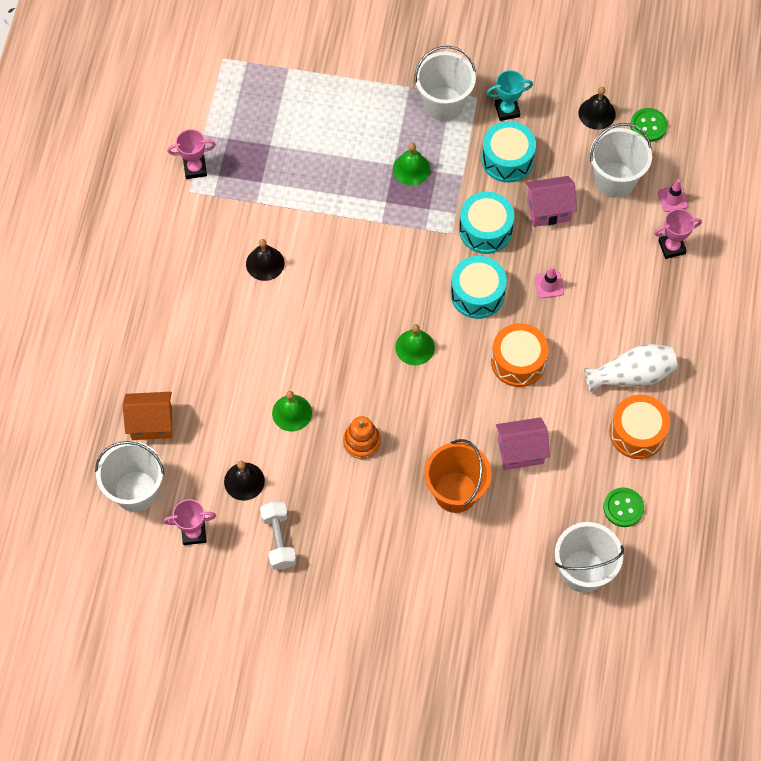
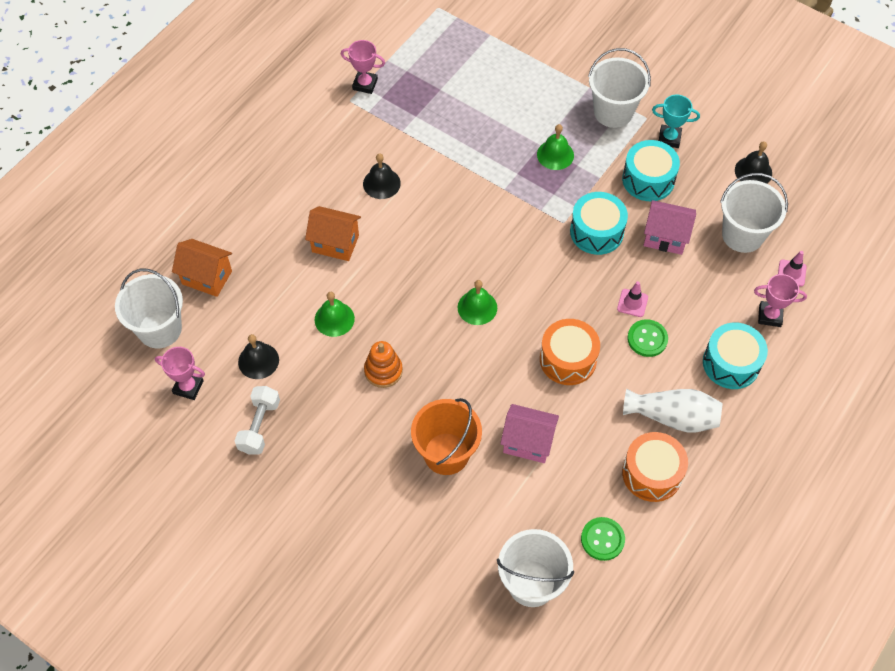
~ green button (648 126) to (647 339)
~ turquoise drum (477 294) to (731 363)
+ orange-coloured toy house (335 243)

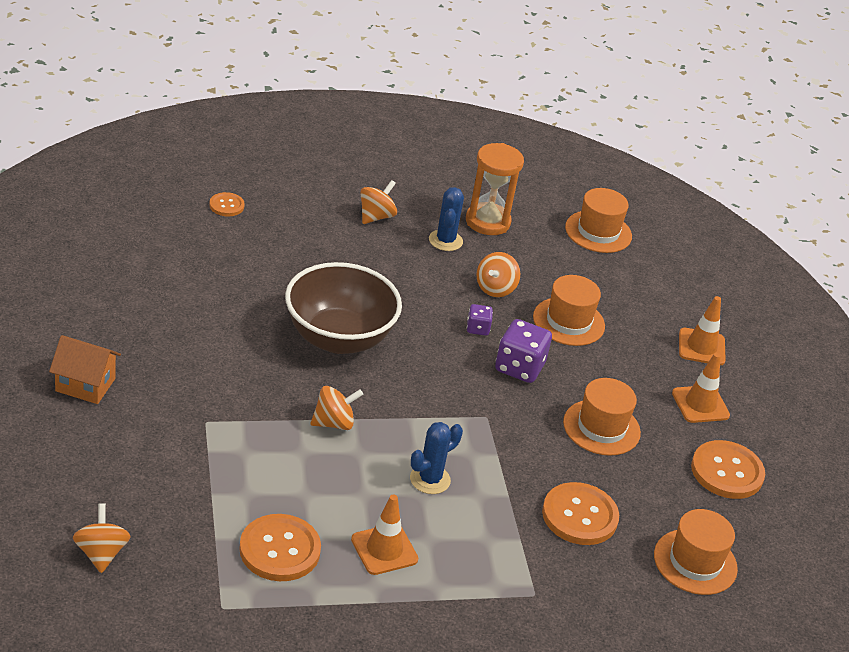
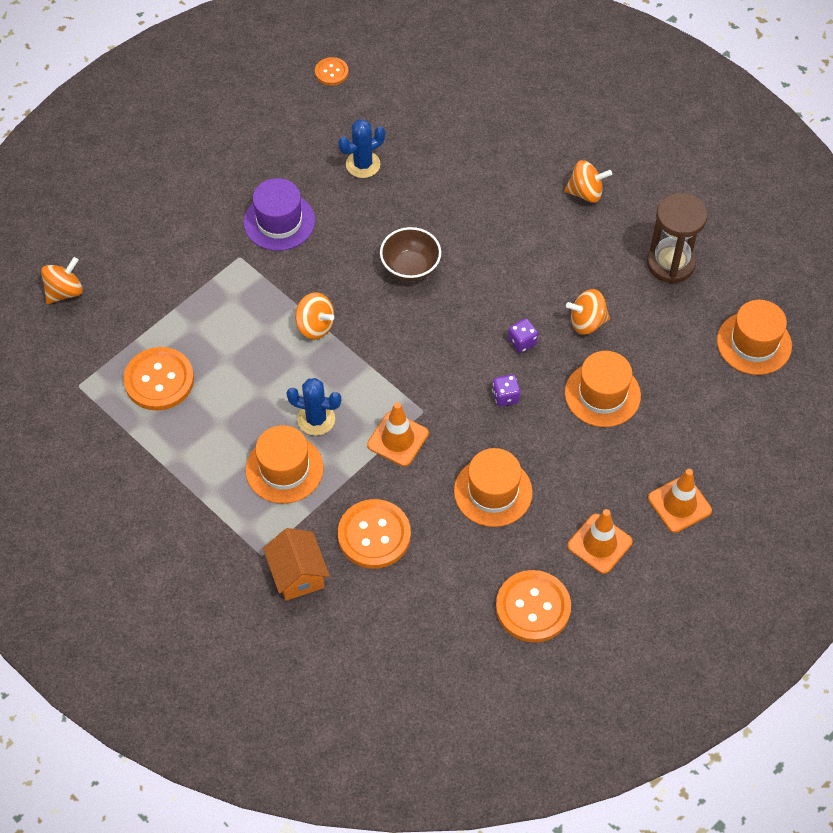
~ orange-coloured sandglass (487 222) to russet sandglass (670 263)
~ cobalt cactus (445 241) to (363 164)
~ orange-coloured button (226 205) to (331 72)
~ russet bowl (338 338) = (410 268) x0.55
~ royal purple die (519 367) = (505 396) x0.54
~ orange-coloured toy house (85 385) to (298 574)
~ orange-coloured traffic cone (384 549) to (397 439)
~ orange-coloured hat (695 562) to (284 469)
+ royal purple hat (279 221)

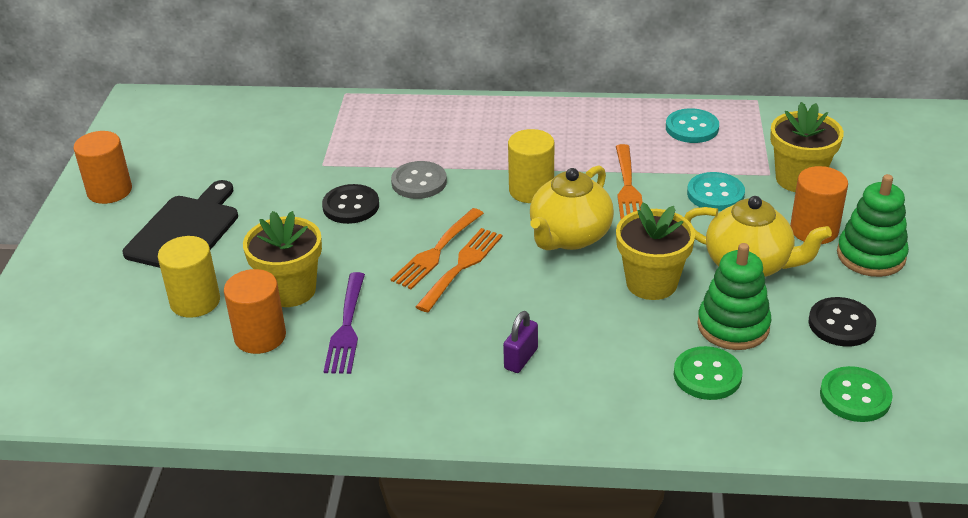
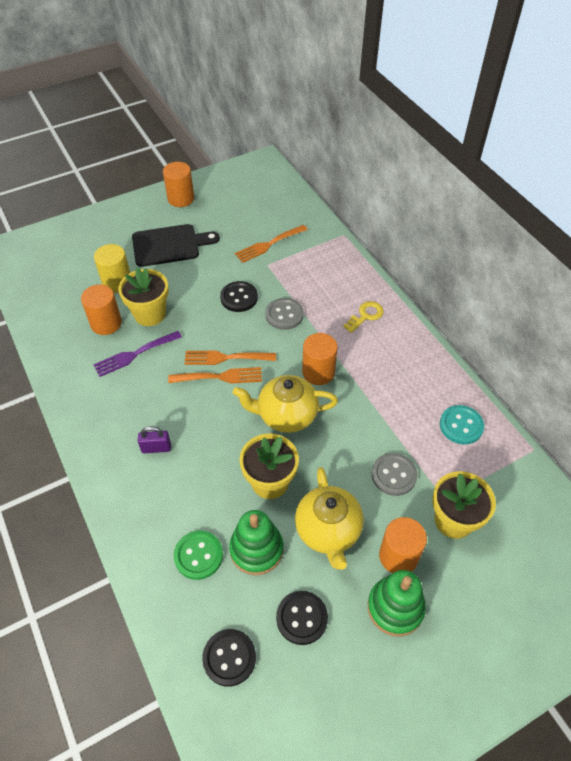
~ golden cylinder shape (531 190) to orange-coloured cylinder shape (318 372)
~ orange-coloured dinner fork (627 187) to (269 244)
~ turquoise button (715 194) to ash-grey button (394 475)
~ green button (855 396) to jet-black button (229 658)
+ golden key (365 315)

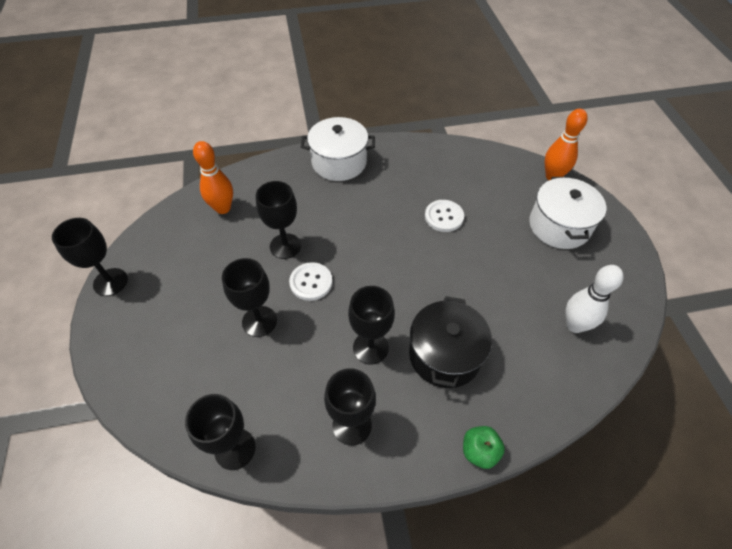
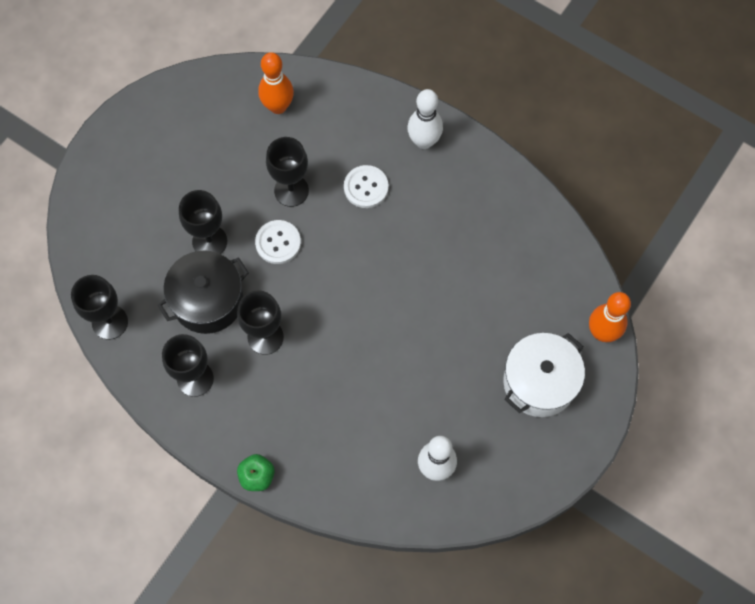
~ white cooking pot (339 162) to white bowling pin (424 141)
~ white button (444 217) to (366 187)
- jet-black chalice (110 282)
~ jet-black cooking pot (445 355) to (208 300)

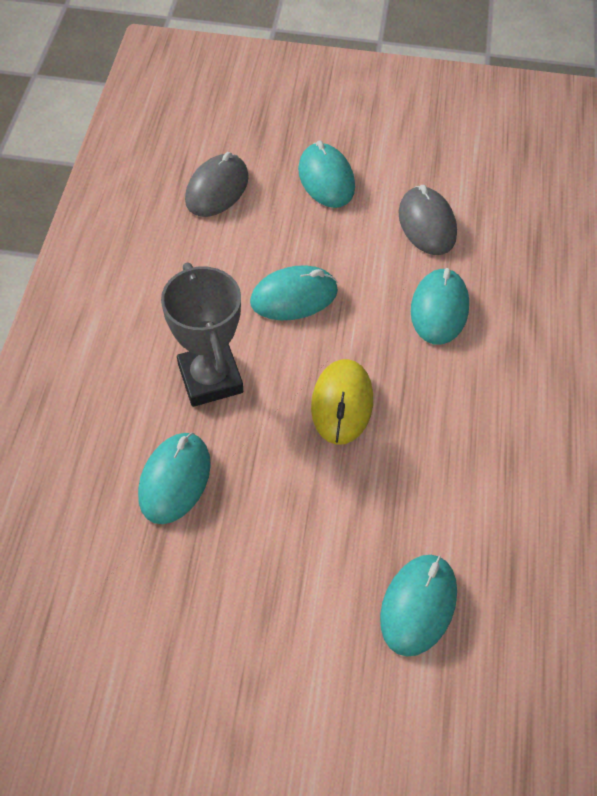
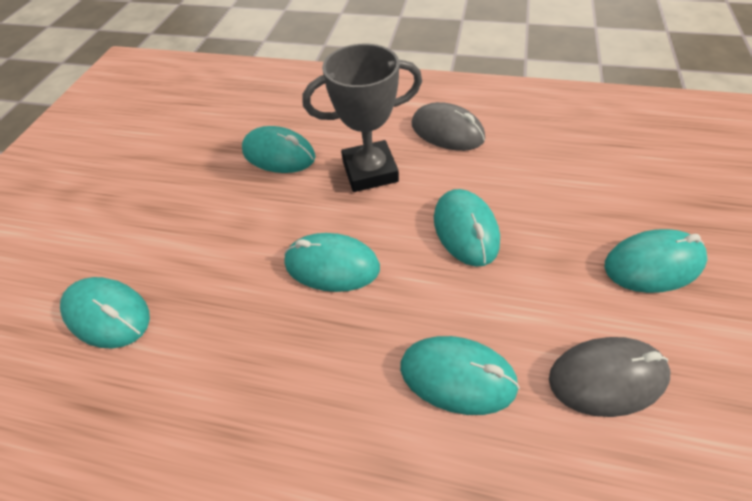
~ ash-grey computer mouse (217 189) to (447 132)
~ golden computer mouse (342 403) to turquoise computer mouse (332 265)

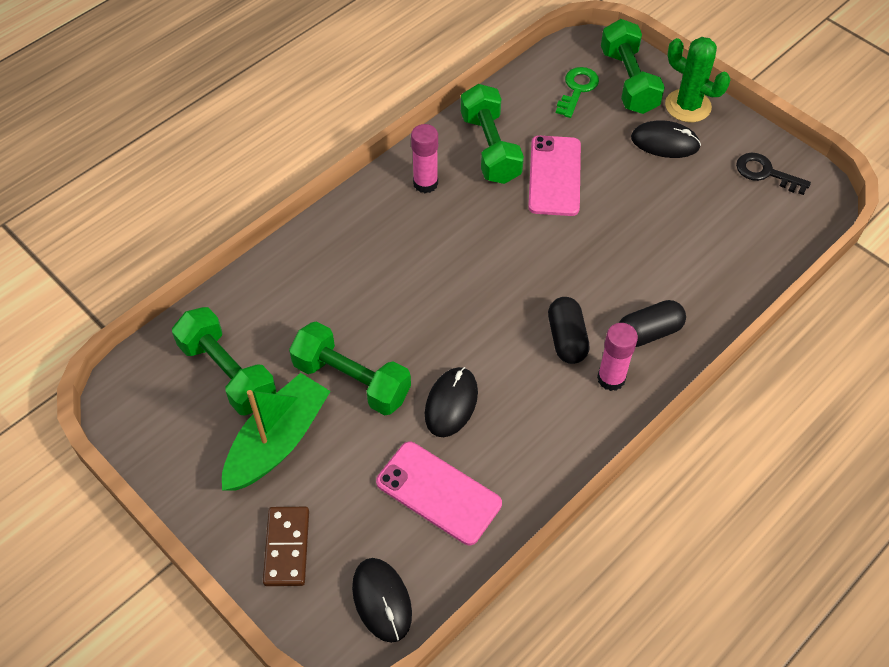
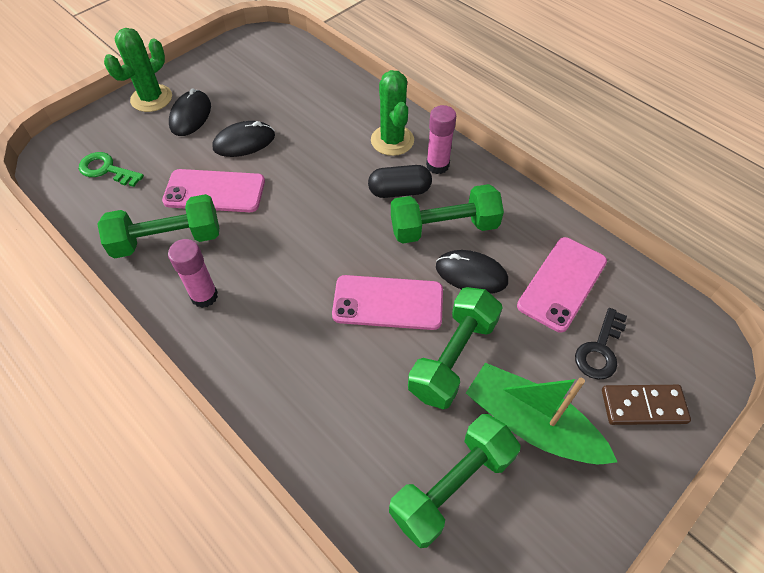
~ green hand weight (628 81) to (444 228)
~ jet-black key (765 173) to (600 350)
~ jet-black pill (648 332) to green cactus (392 140)
~ jet-black computer mouse (382 600) to (244 142)
+ rosy mobile phone (388 302)

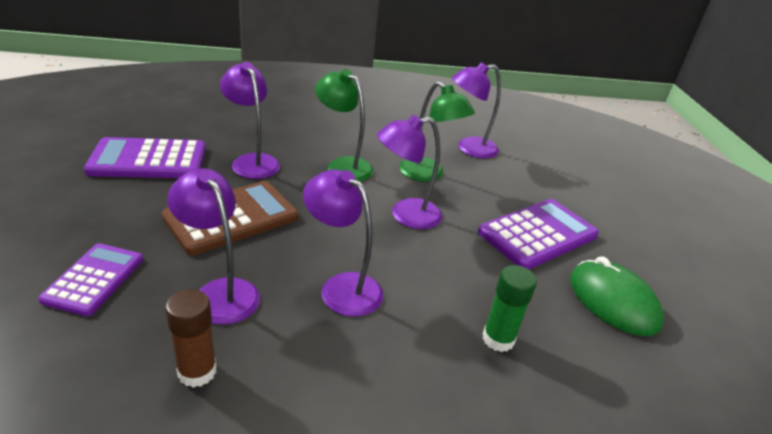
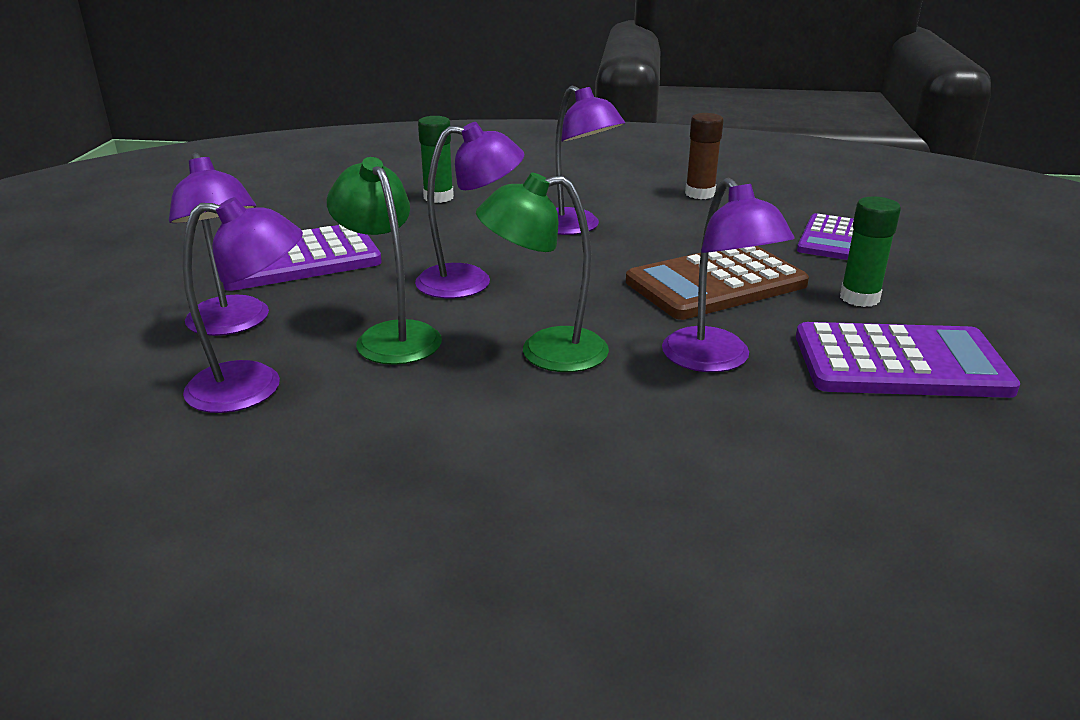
~ green lamp (343 165) = (545 352) 120 degrees clockwise
~ royal purple lamp (220 292) to (231 325)
- green computer mouse (613 301)
+ green glue stick (859 298)

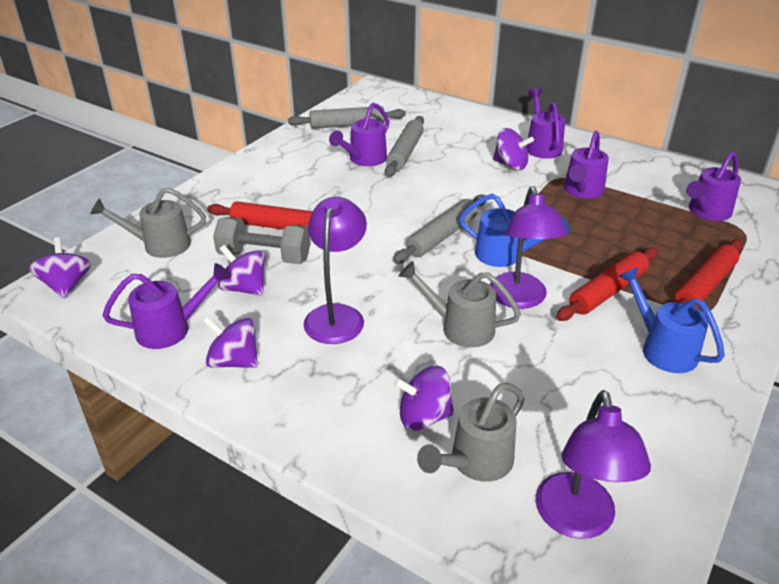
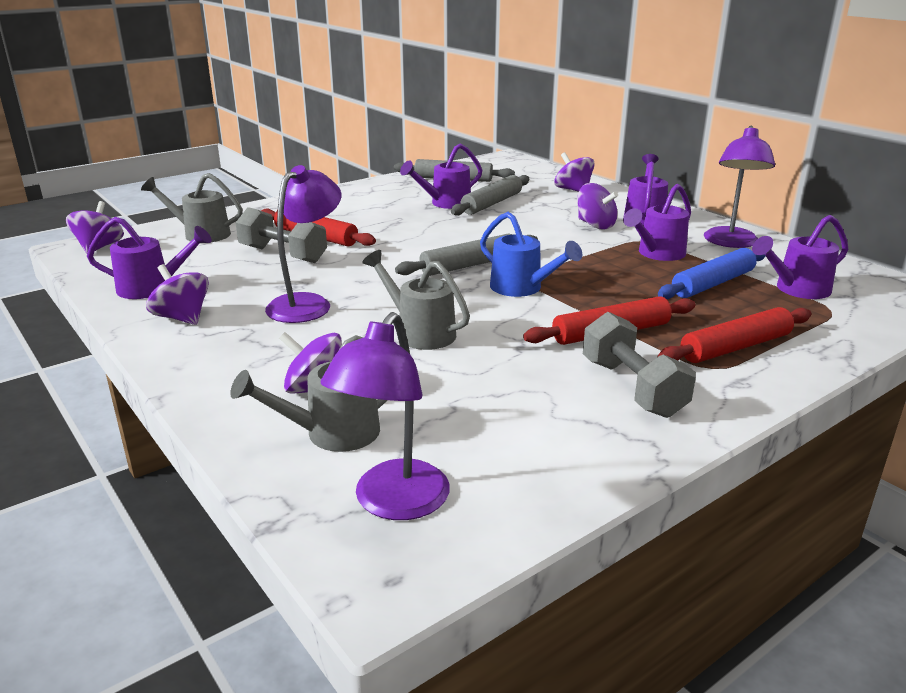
~ royal purple lamp (520 299) to (730 243)
~ royal purple toy top (244 288) to (573 190)
~ cobalt watering pot (662 348) to ash-grey hand weight (632 388)
+ cobalt rolling pin (713 283)

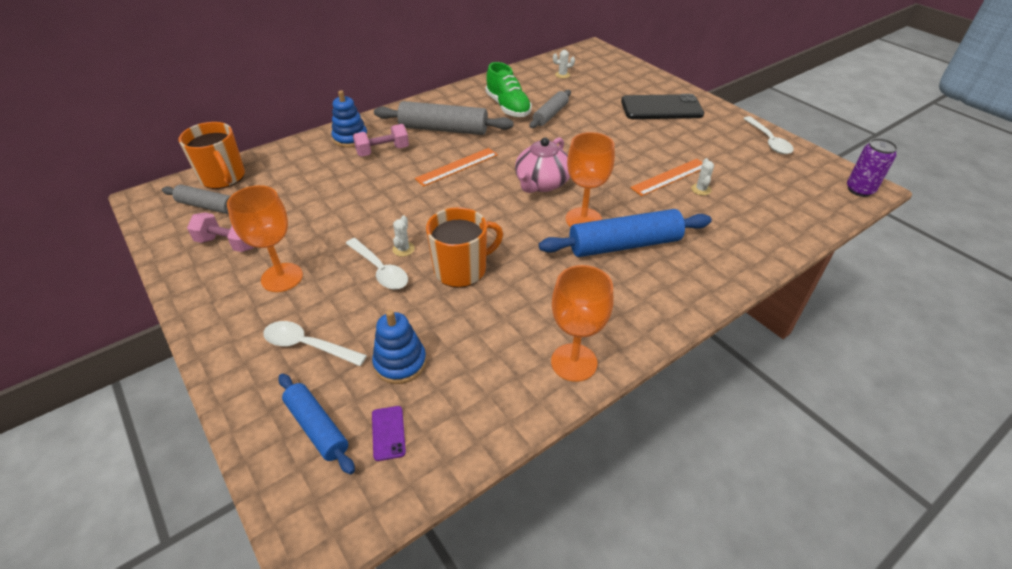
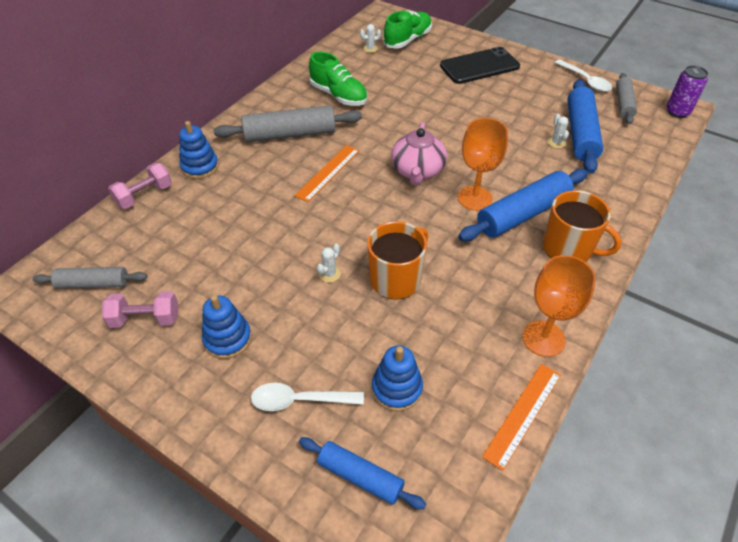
~ ash-grey rolling pin (550 115) to (623 104)
~ orange-coloured coffee mug (223 177) to (568 249)
~ rosy hand weight (383 151) to (144 196)
~ orange-coloured straightedge (670 177) to (522 414)
~ orange-coloured chalice (282 277) to cobalt ring stacker (227 339)
~ white cactus (403 249) = (329 274) 45 degrees clockwise
- white teaspoon (380 270)
- royal purple mobile phone (388 433)
+ green shoe (407 40)
+ cobalt rolling pin (580 133)

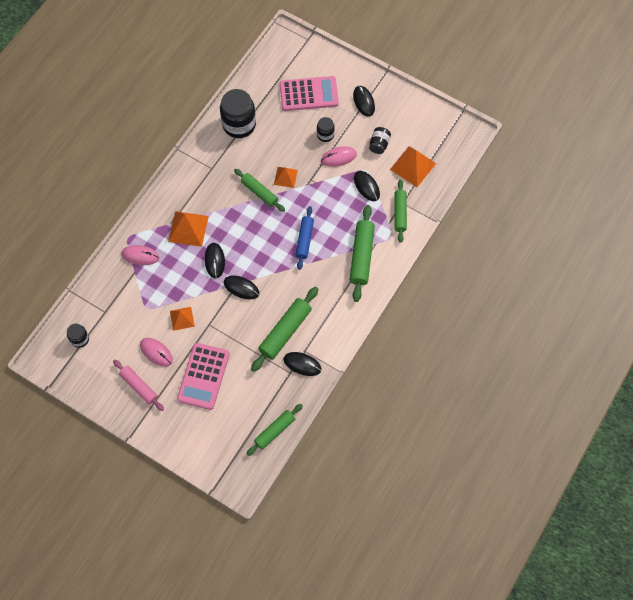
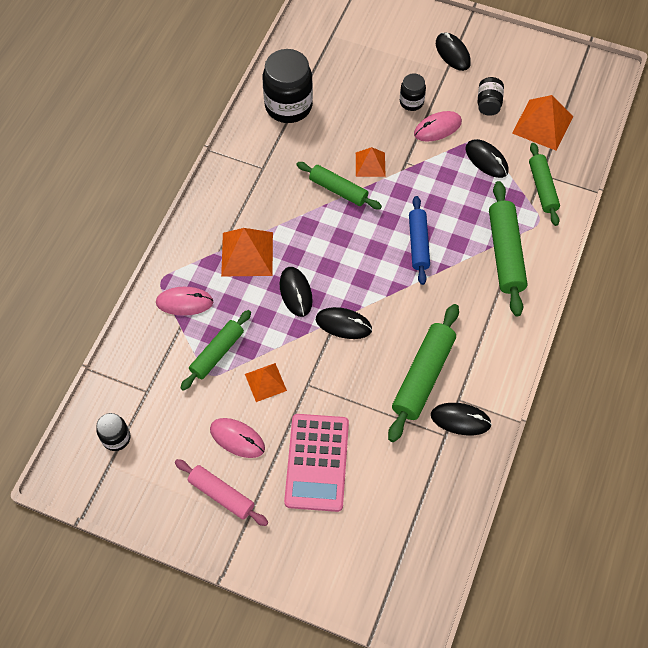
- rosy adding machine (309 94)
~ green rolling pin (275 431) to (217 353)

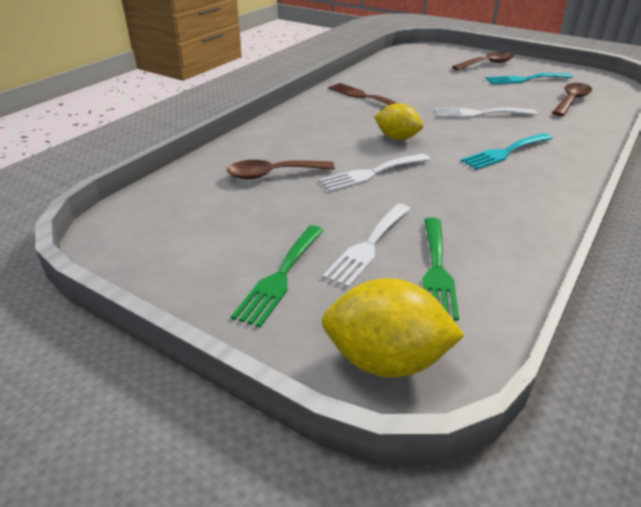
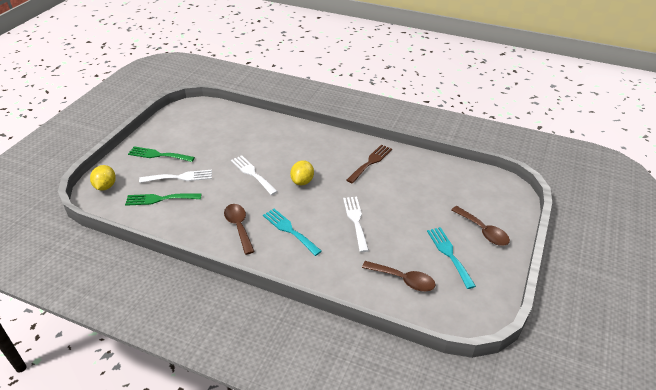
~ russet teaspoon (273 174) to (239 227)
~ white dinner fork (368 246) = (180 177) 150 degrees clockwise
~ golden citrus fruit (386 360) = (106 186) x0.66

